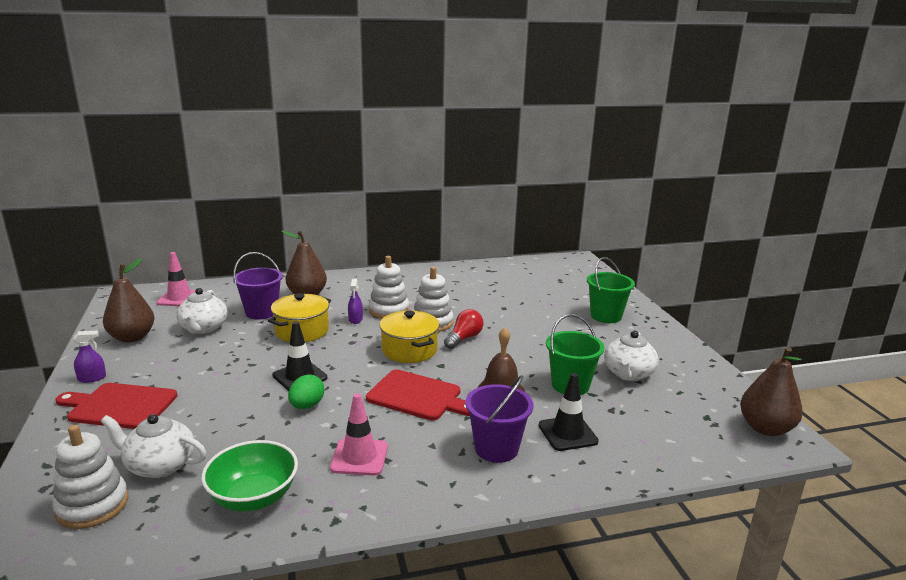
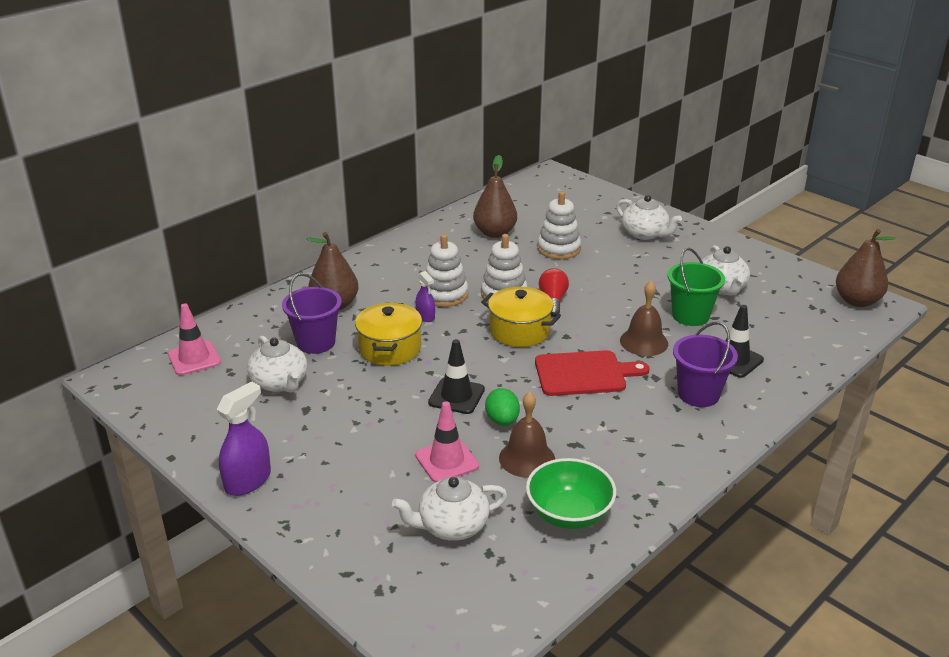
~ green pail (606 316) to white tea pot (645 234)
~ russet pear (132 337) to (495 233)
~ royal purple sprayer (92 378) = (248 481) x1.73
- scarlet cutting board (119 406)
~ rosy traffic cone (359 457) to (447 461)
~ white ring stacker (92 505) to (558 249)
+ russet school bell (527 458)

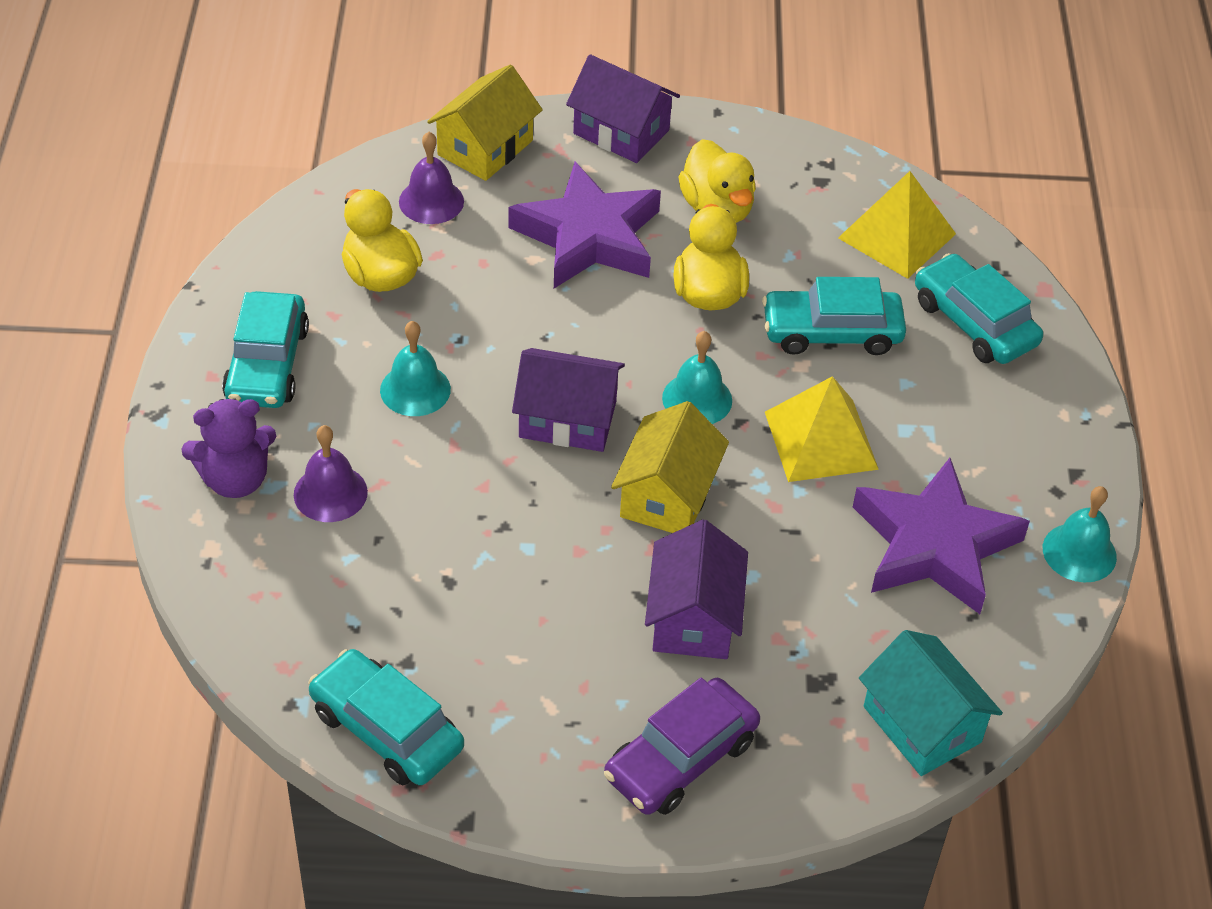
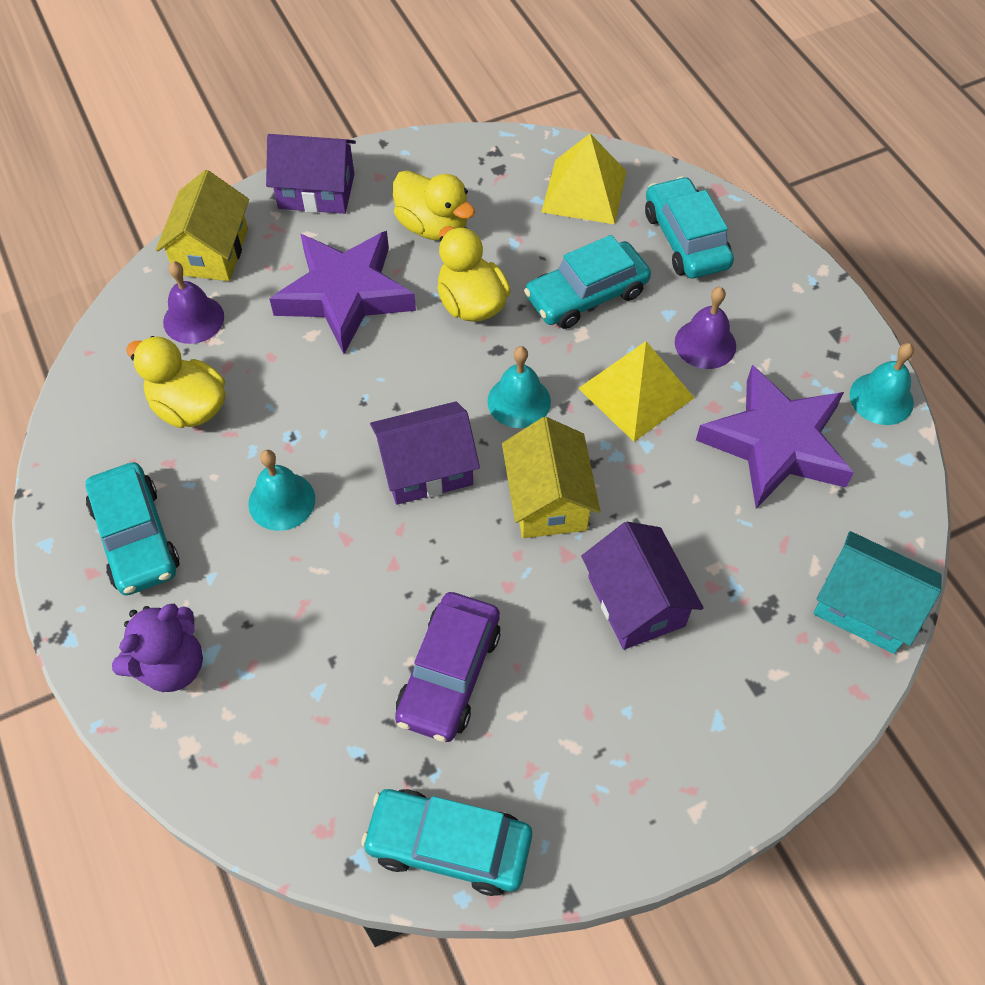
~ turquoise toy car (974 322) = (686 239) 45 degrees clockwise
~ royal purple school bell (330 493) to (705 344)
~ royal purple toy car (680 758) to (449 673)

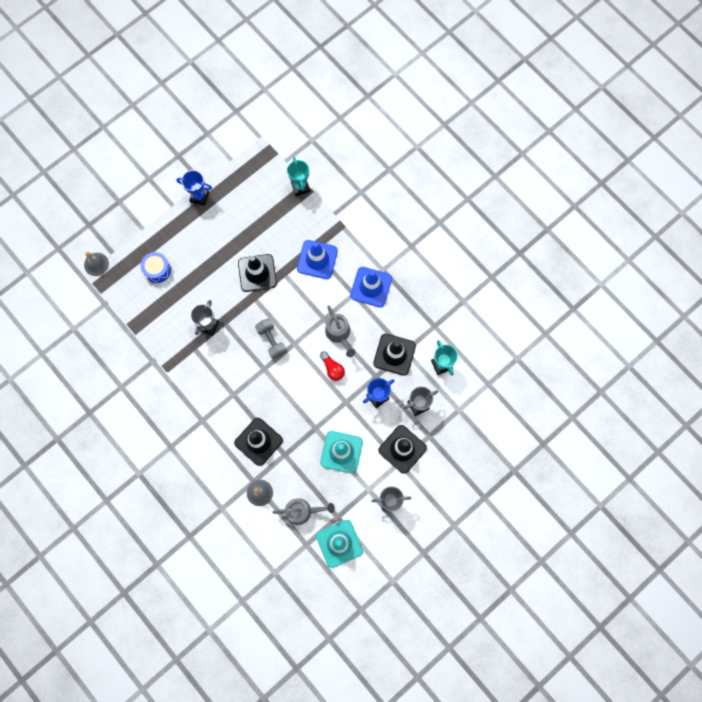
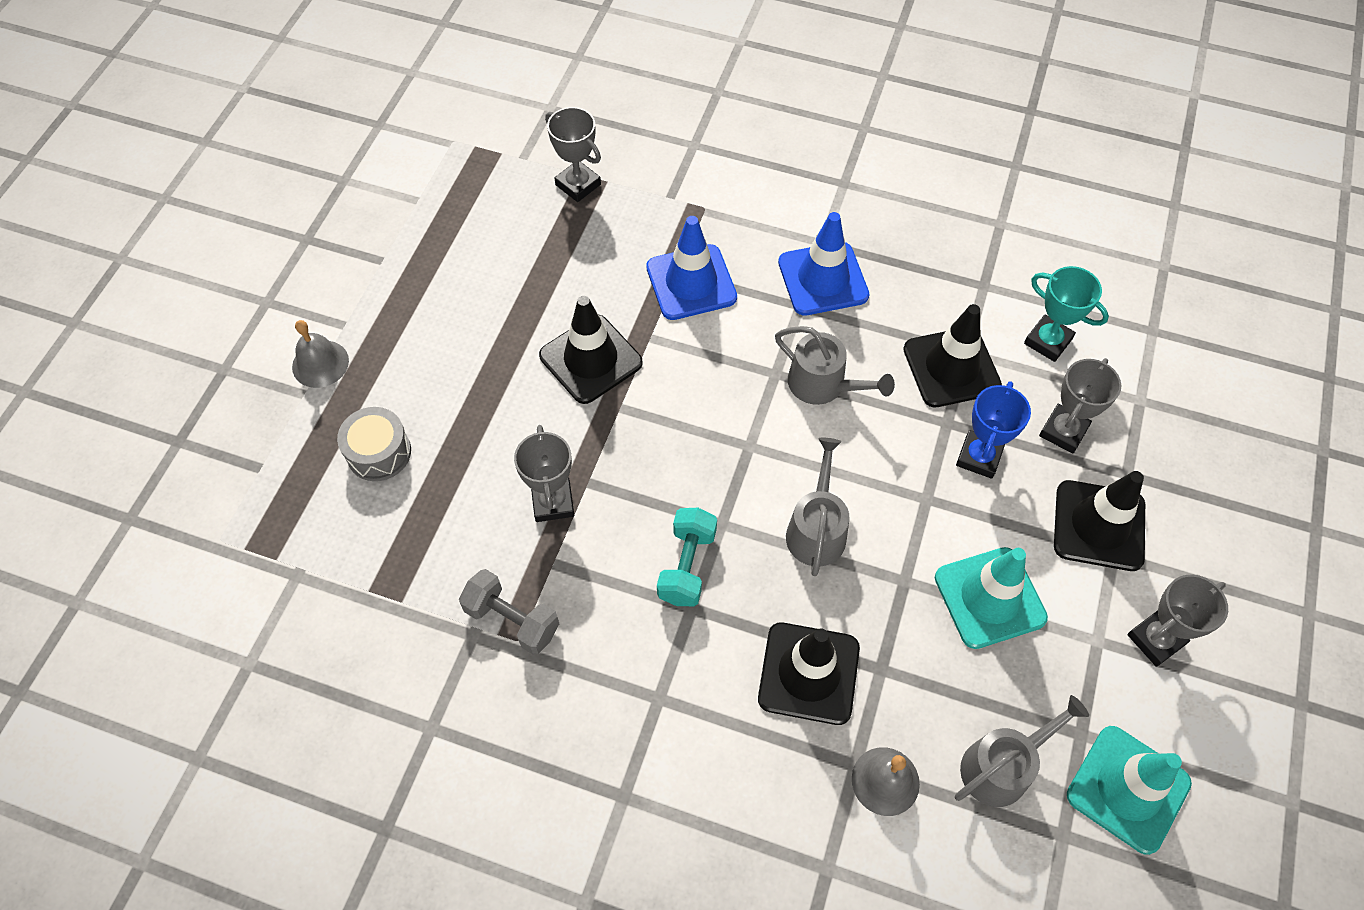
~ turquoise trophy (300 187) to ash-grey trophy (578 185)
- cobalt trophy (199 197)
~ ash-grey school bell (96 264) to (320 363)
~ cobalt drum (157 270) to ash-grey drum (379 452)
~ ash-grey hand weight (271 341) to (512 620)
- scarlet bulb (332 368)
+ ash-grey watering pot (816 529)
+ turquoise hand weight (687 566)

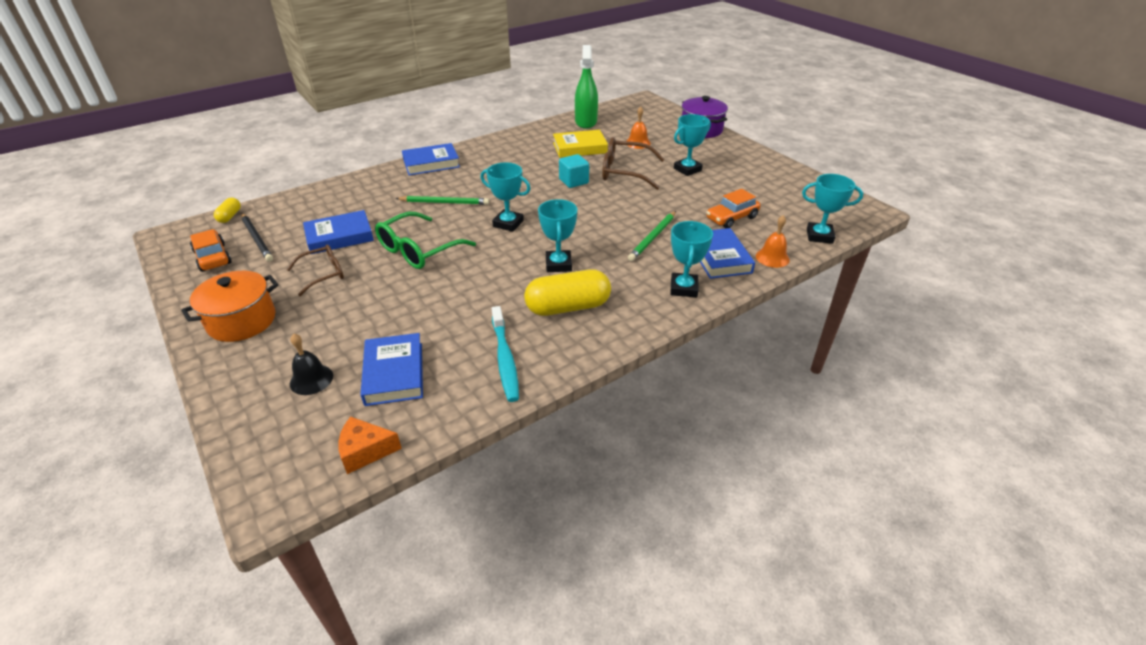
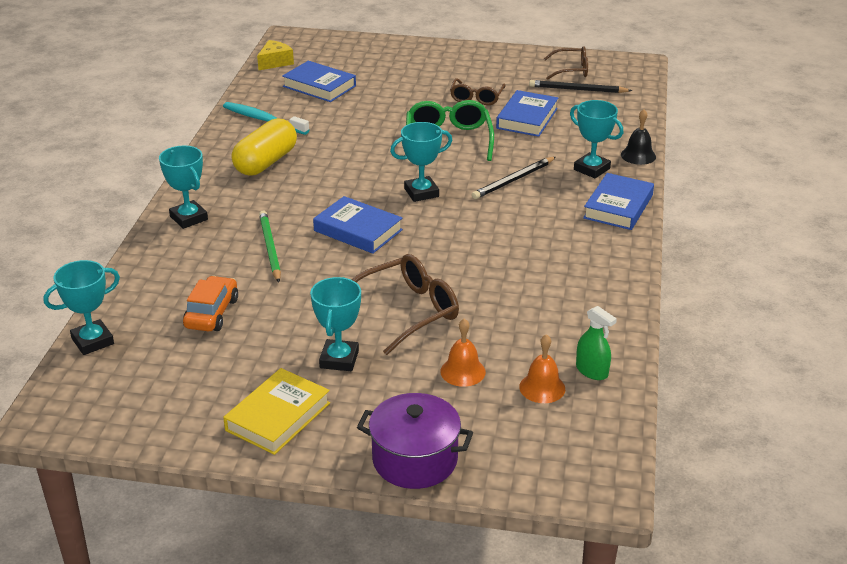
~ green sprayer (586 122) = (592 371) x0.57
~ golden hardback (580 148) to (278 416)
- turquoise cube (573 181)
~ green wooden pencil (444 202) to jet-black wooden pencil (513 180)
- golden pill (230 216)
~ turquoise trophy (558 264) to (591 169)
~ orange-coloured school bell (772 257) to (542 388)
~ cobalt hardback (719 257) to (358 230)
~ orange-coloured toy car (212 257) to russet spectacles (571 70)
- orange-coloured cooking pot (242 321)
~ jet-black school bell (311 379) to (638 155)
~ orange-coloured cheese (365 451) to golden cheese (275 62)

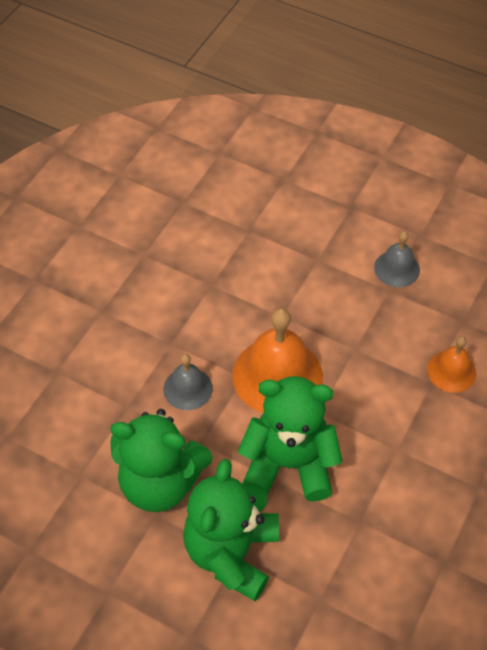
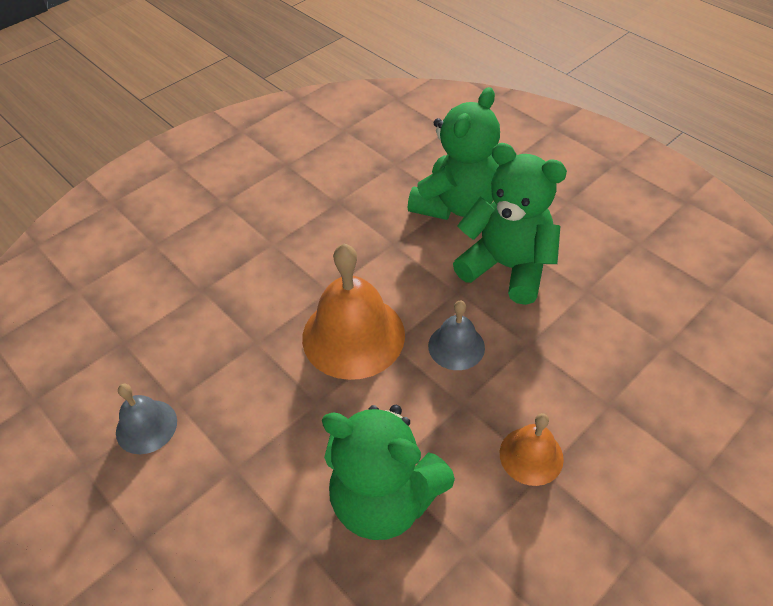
~ orange-coloured school bell (451 371) to (531 455)
~ green stuffed bear (289 464) to (384 499)

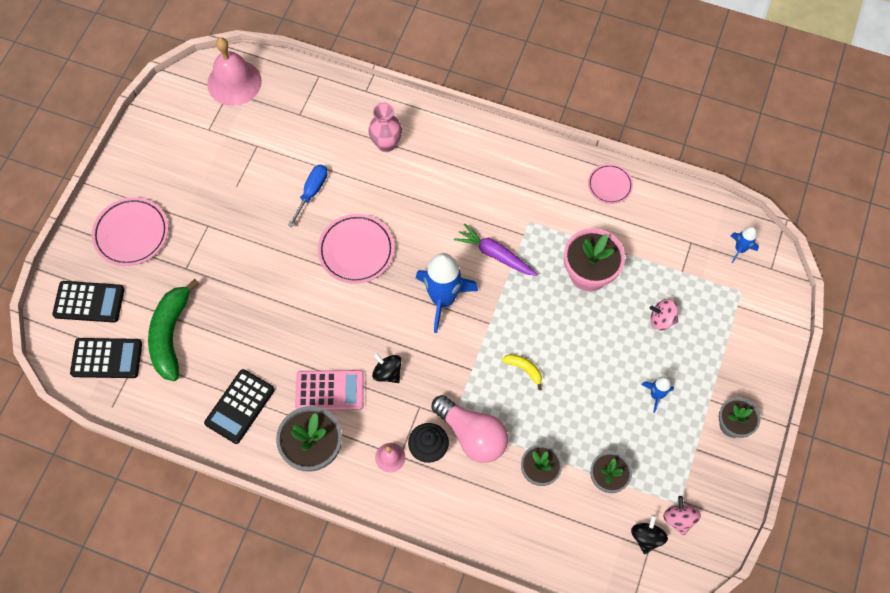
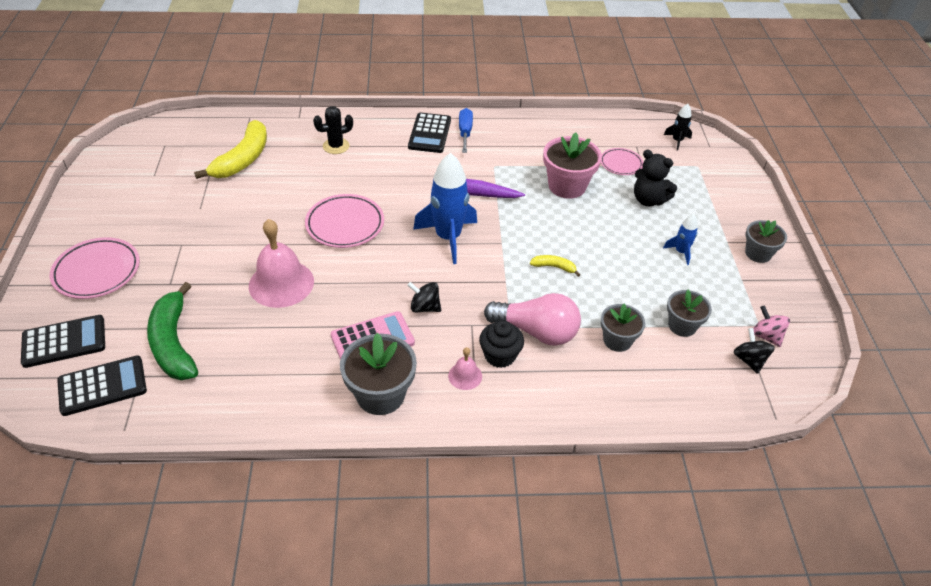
~ rosy school bell (234 82) to (281 283)
~ rosy flower vase (386 144) to jet-black cactus (336 146)
~ rosy flat dish (609 185) to (621 164)
~ cobalt hand screwdriver (312 192) to (465 132)
~ cobalt spaceship (740 249) to jet-black spaceship (677 141)
~ rosy toy top (661 319) to jet-black stuffed bear (648 200)
~ jet-black adding machine (240 406) to (430 133)
+ golden banana fruit (243 159)

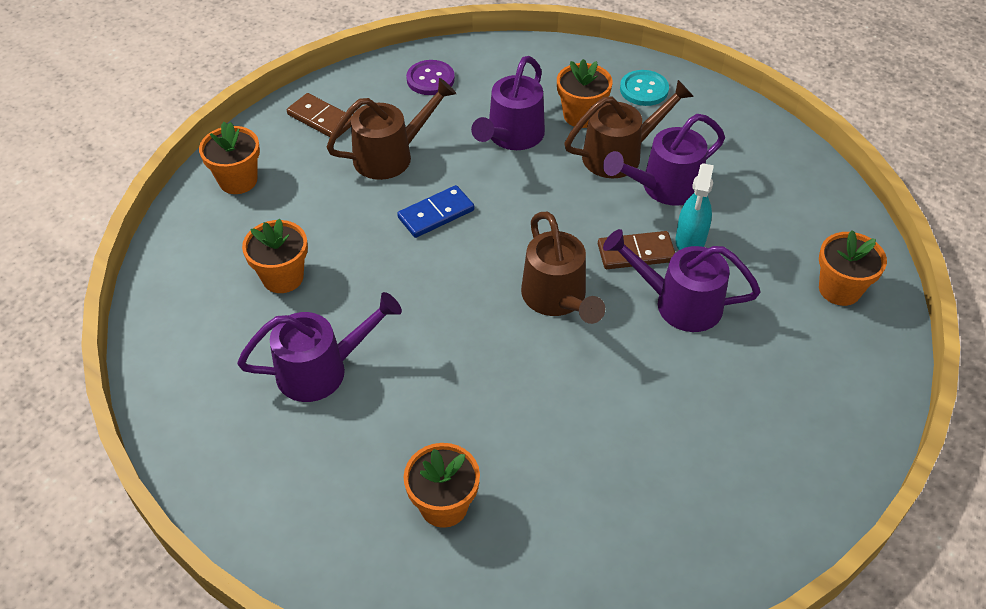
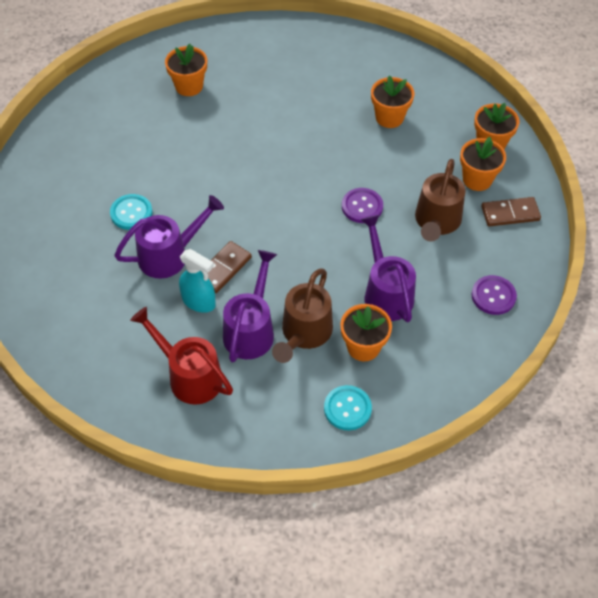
~ turquoise sprayer (690 240) = (199 302) 150 degrees clockwise
~ cobalt domino piece (436 214) to royal purple button (362 206)
- russet watering pot (558 299)
~ orange-coloured flower pot (839 289) to (477 179)
- royal purple watering pot (323 369)
+ turquoise button (131 213)
+ scarlet watering pot (189 375)

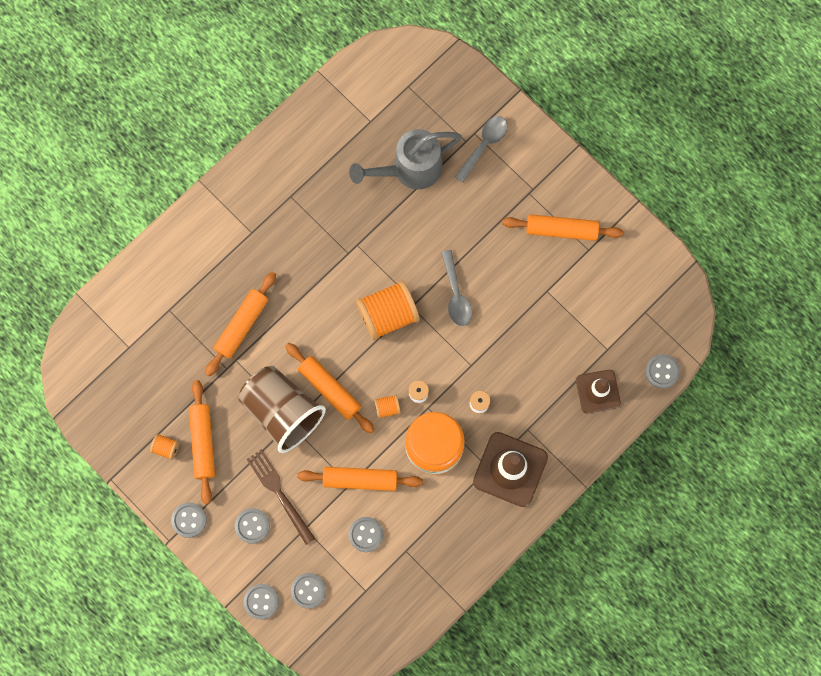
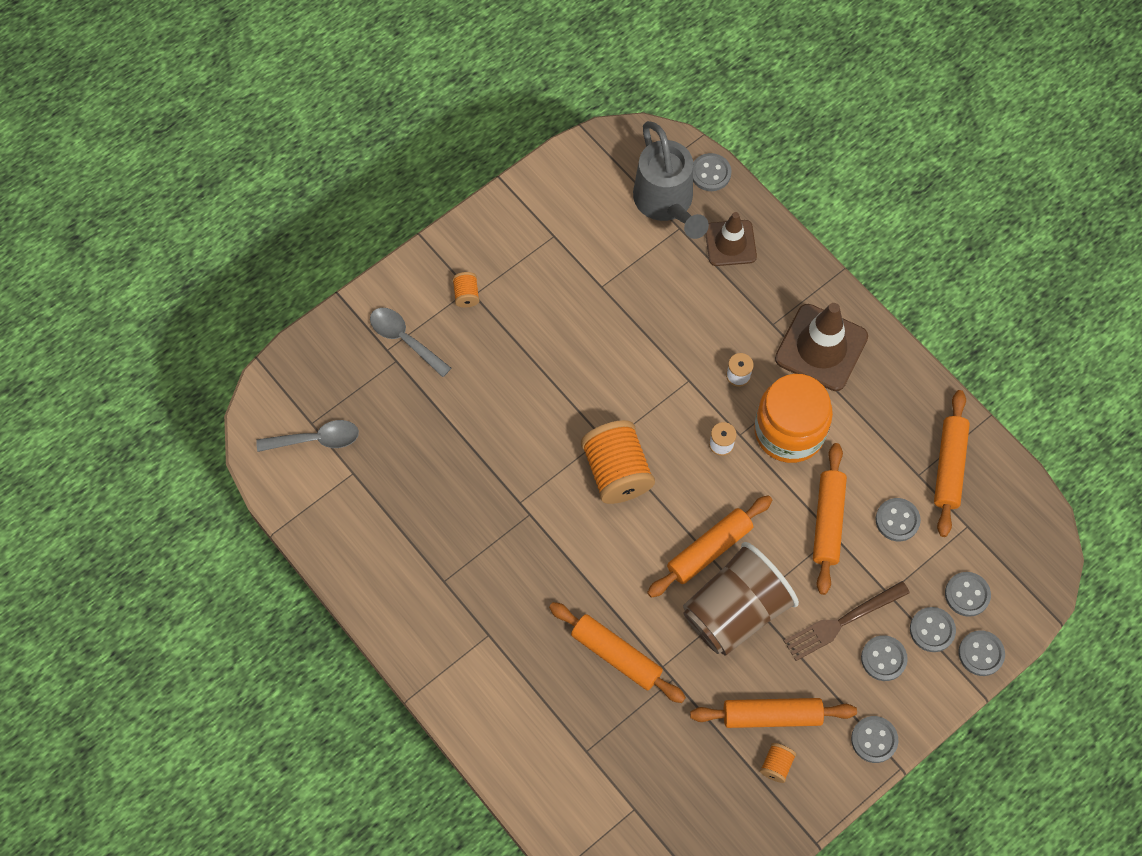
~ ash-grey watering pot (410 169) to (666 203)
~ orange-coloured rolling pin (561 230) to (949 467)
~ ash-grey teaspoon (456 295) to (316 439)
~ orange-coloured reel of thread (387 408) to (466 295)
+ ash-grey button (932 630)

